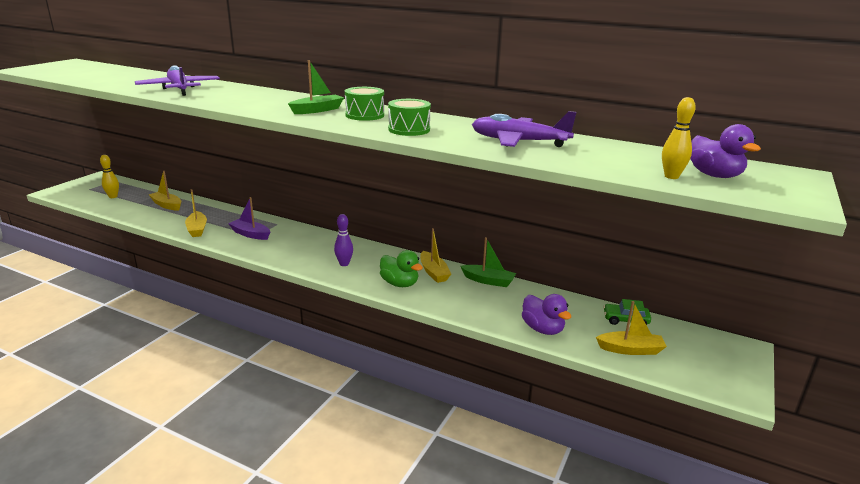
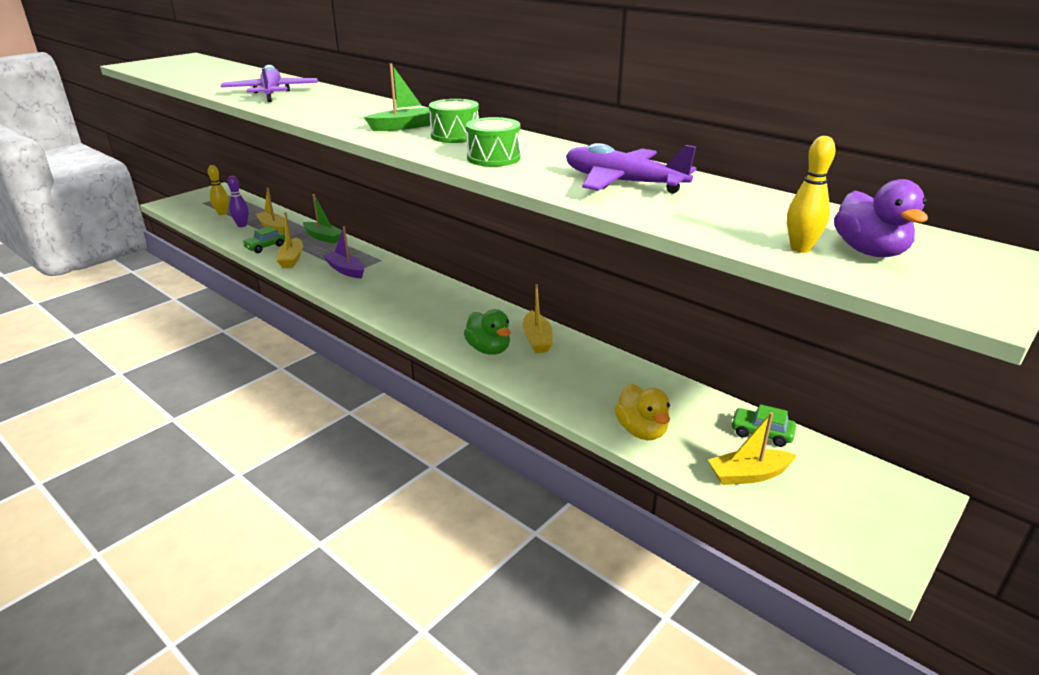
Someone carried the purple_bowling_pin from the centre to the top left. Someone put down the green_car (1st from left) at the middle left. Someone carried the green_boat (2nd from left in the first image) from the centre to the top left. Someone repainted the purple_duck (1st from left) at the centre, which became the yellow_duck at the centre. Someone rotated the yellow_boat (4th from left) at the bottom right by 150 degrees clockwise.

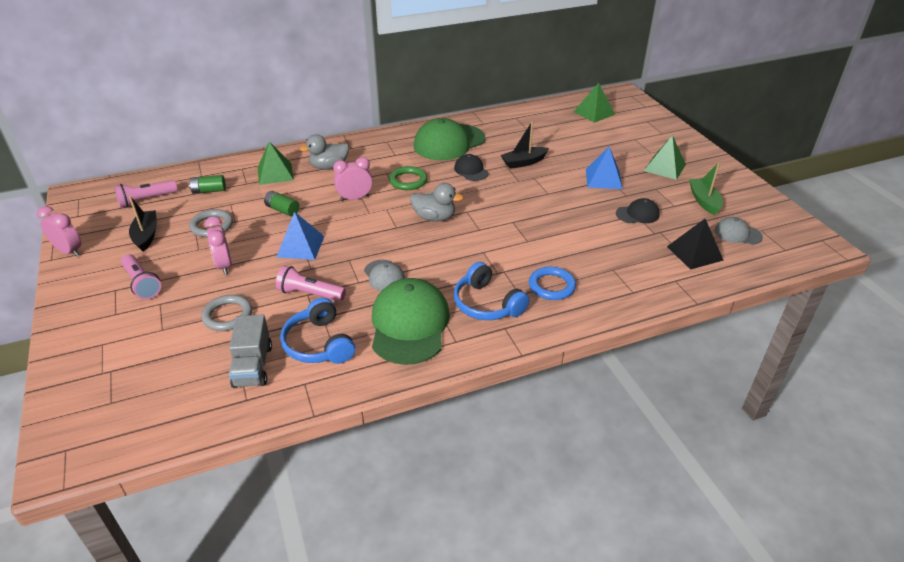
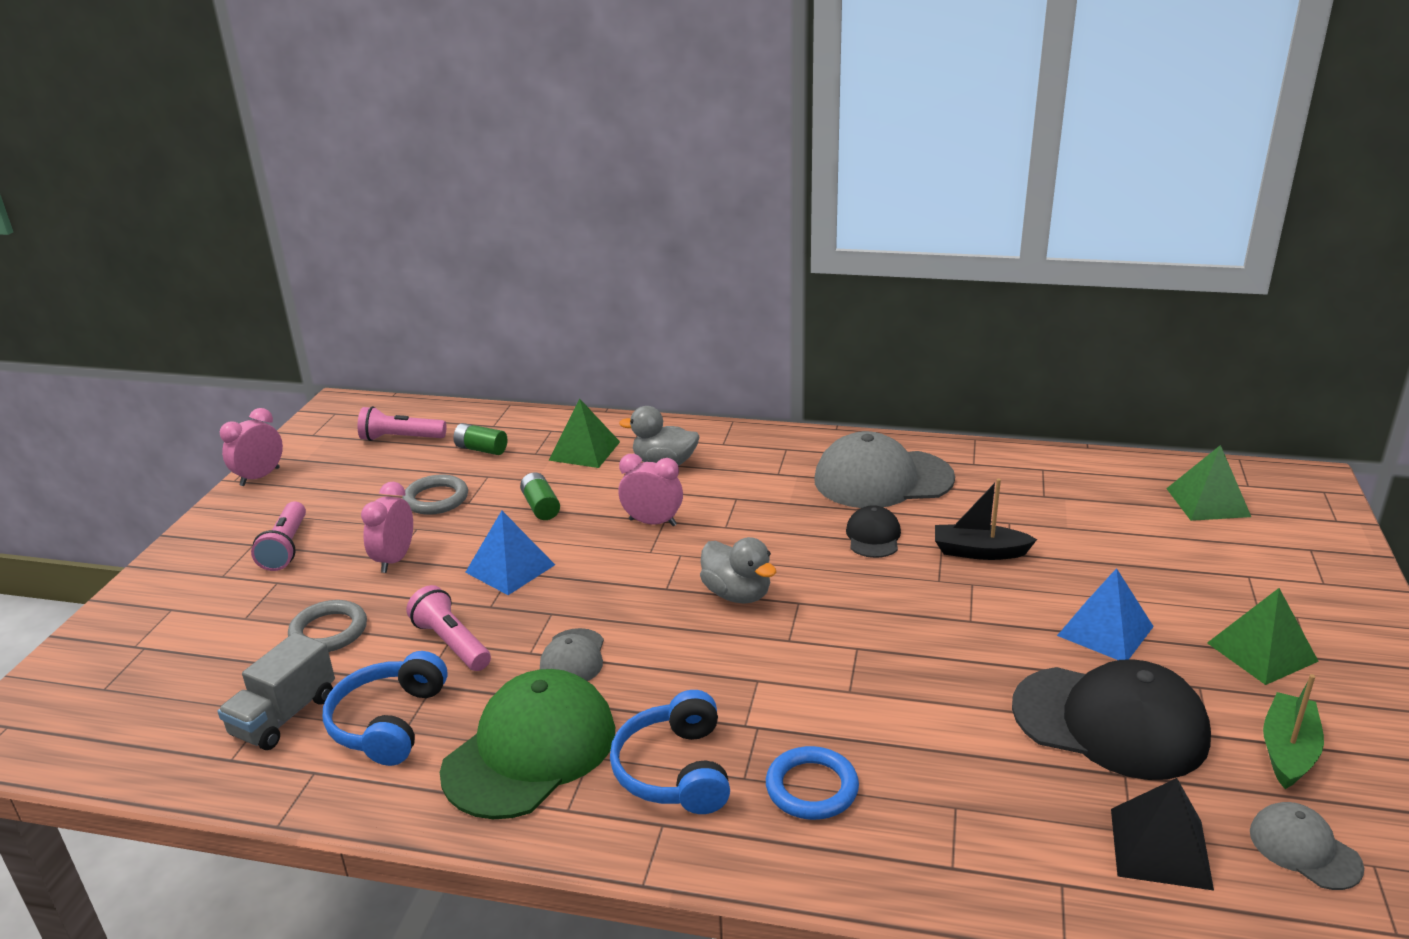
Someone rotated the pink_clock (1st from left) at the middle left by 120 degrees counterclockwise. Someone repainted the green_cap (2nd from left) at the top centre, which became the grey_cap (2nd from left) at the centre. Someone scaled the black_cap (2nd from left) at the middle right by 2.02. Someone took away the black_boat (1st from left) at the middle left. Someone took away the green_ring at the top centre.

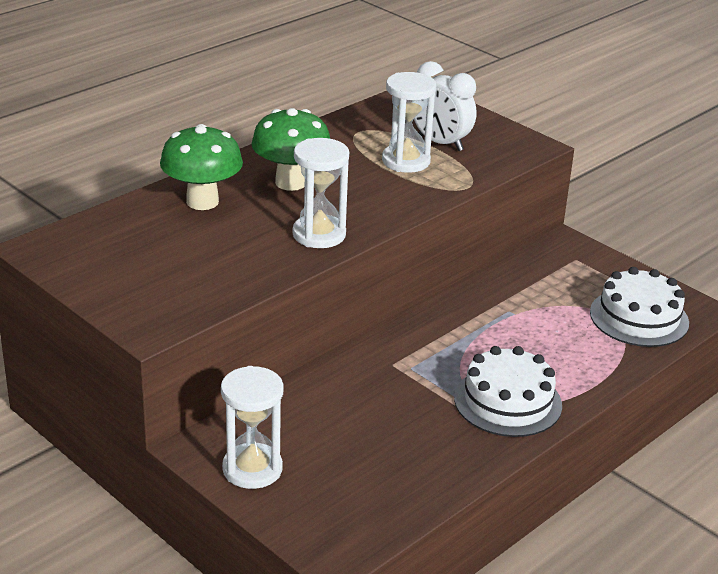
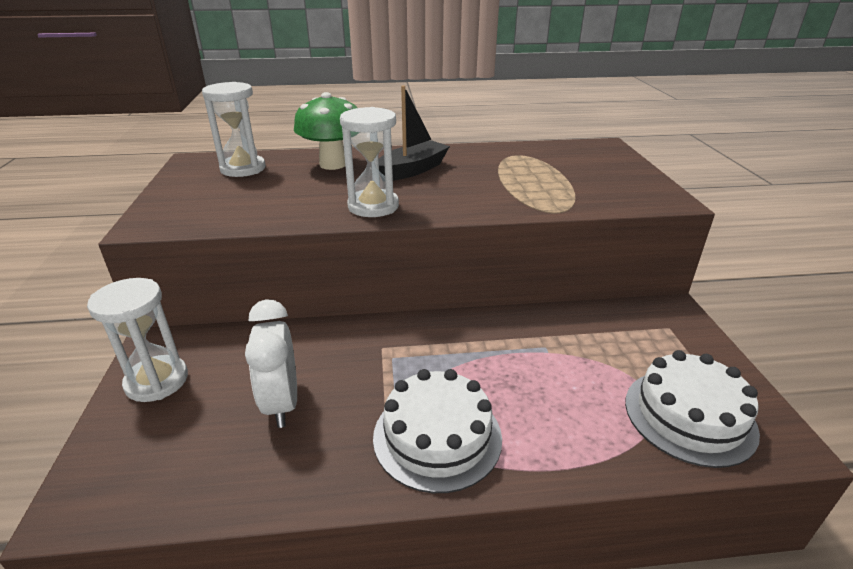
Someone carried the white_hourglass (3rd from left in the first image) from the top centre to the top left. Someone carried the white_clock from the top centre to the middle left. Someone swapped the green_mushroom (2nd from left) at the top centre for the black_boat at the top centre.

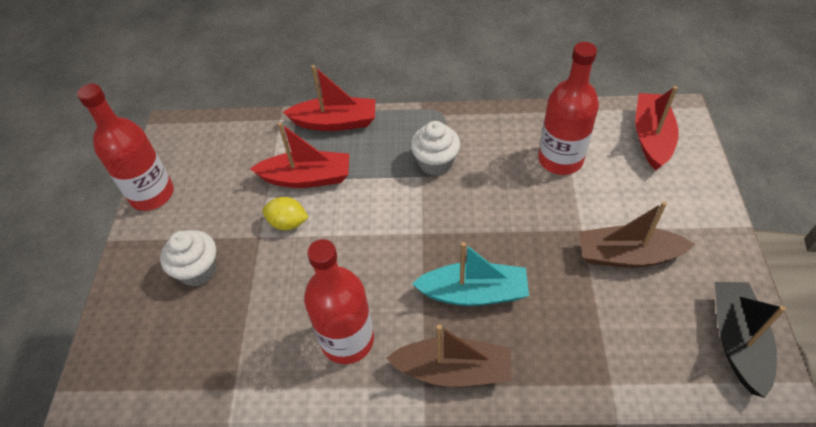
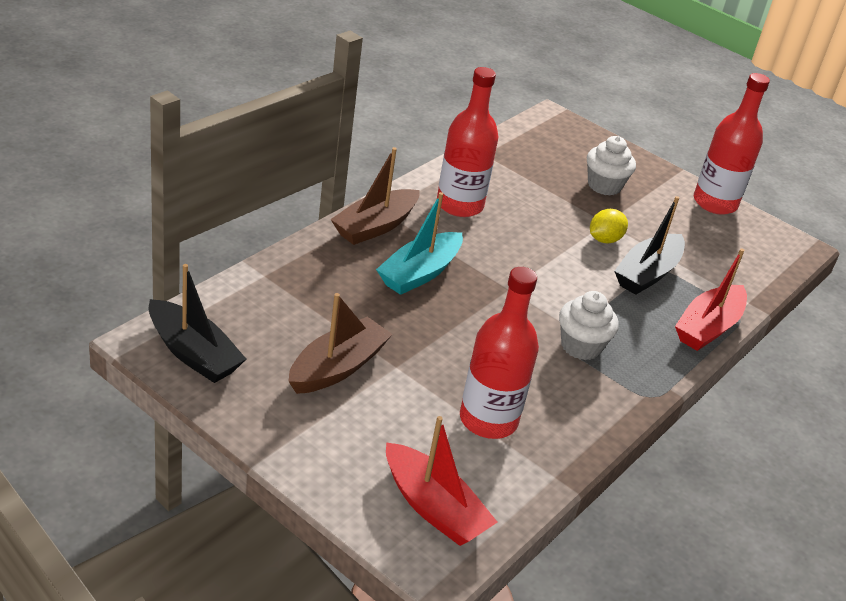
Someone repainted the red_boat (1st from left) at the centre, which became the black_boat (2nd from left) at the middle right.

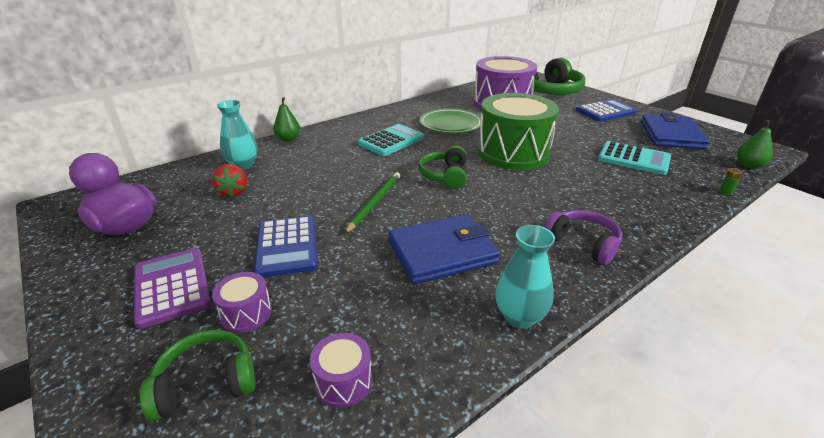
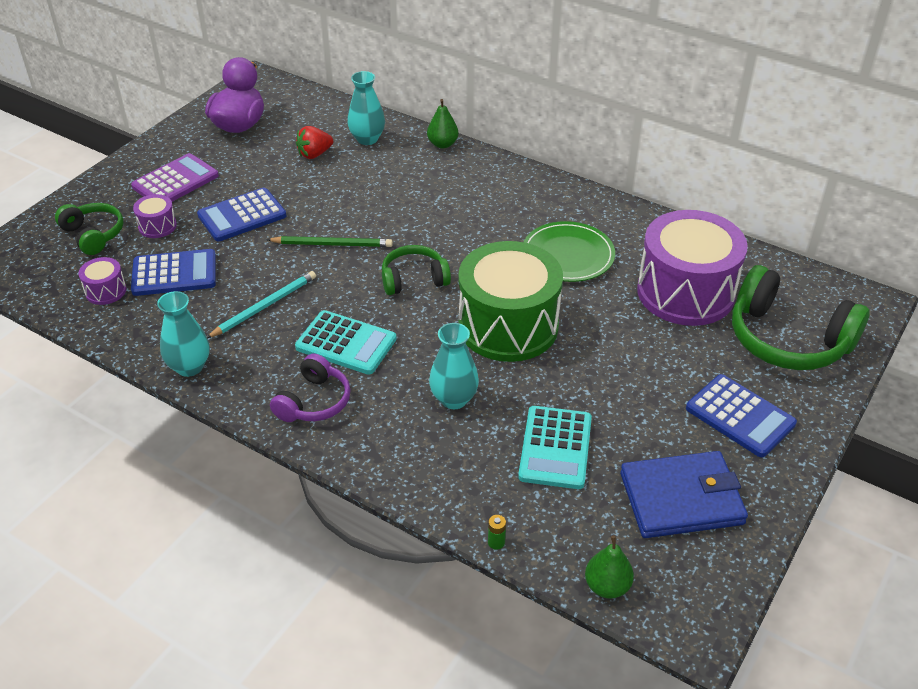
Someone put down the blue_calculator (1st from left) at the middle left. Someone swapped the blue_wallet (1st from left) at the centre for the turquoise_pencil at the middle left. Someone carried the turquoise_calculator (1st from left) from the top centre to the centre. Someone put down the turquoise_vase (3rd from left) at the centre.

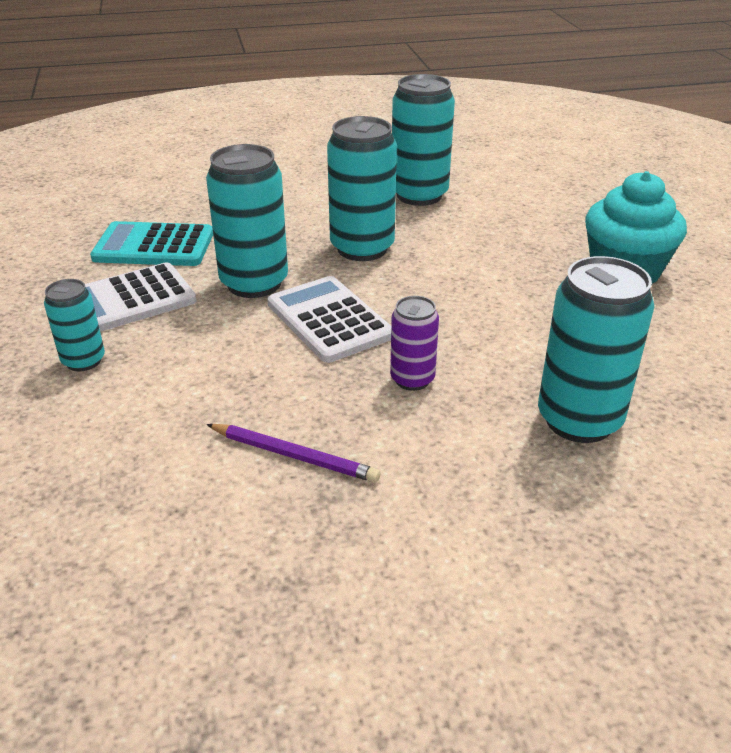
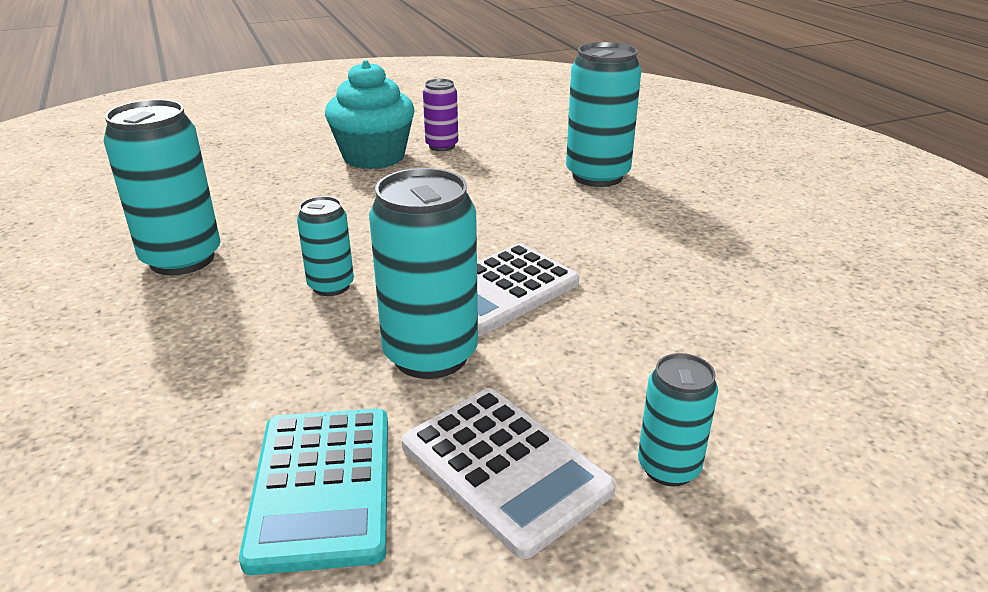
Someone scaled the turquoise_can (3rd from left in the first image) at the top centre by 0.56. Someone carried the purple_can from the centre to the top centre. Someone took away the purple_pencil at the centre.

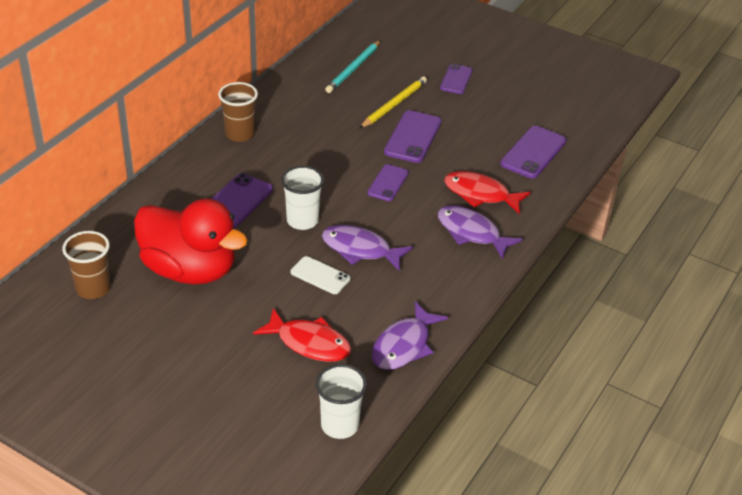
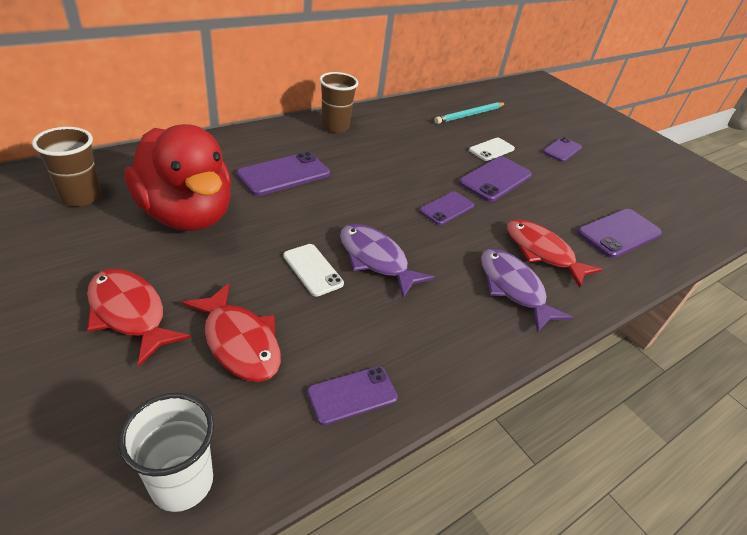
Someone put down the red_fish (1st from left) at the middle left. Someone swapped the purple_fish (2nd from left) at the bottom centre for the purple_phone (2nd from left) at the bottom centre. Someone swapped the yellow_pencil at the top centre for the white_phone (2nd from left) at the top centre. Someone took away the white_cup (1st from left) at the centre.

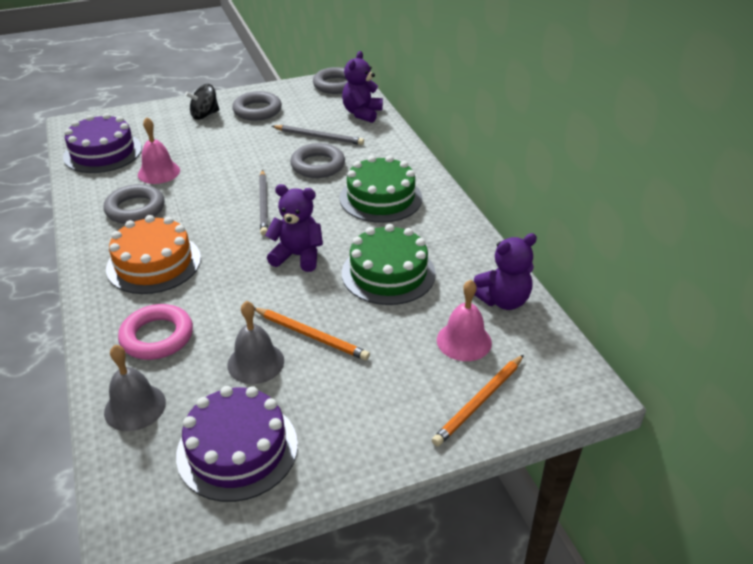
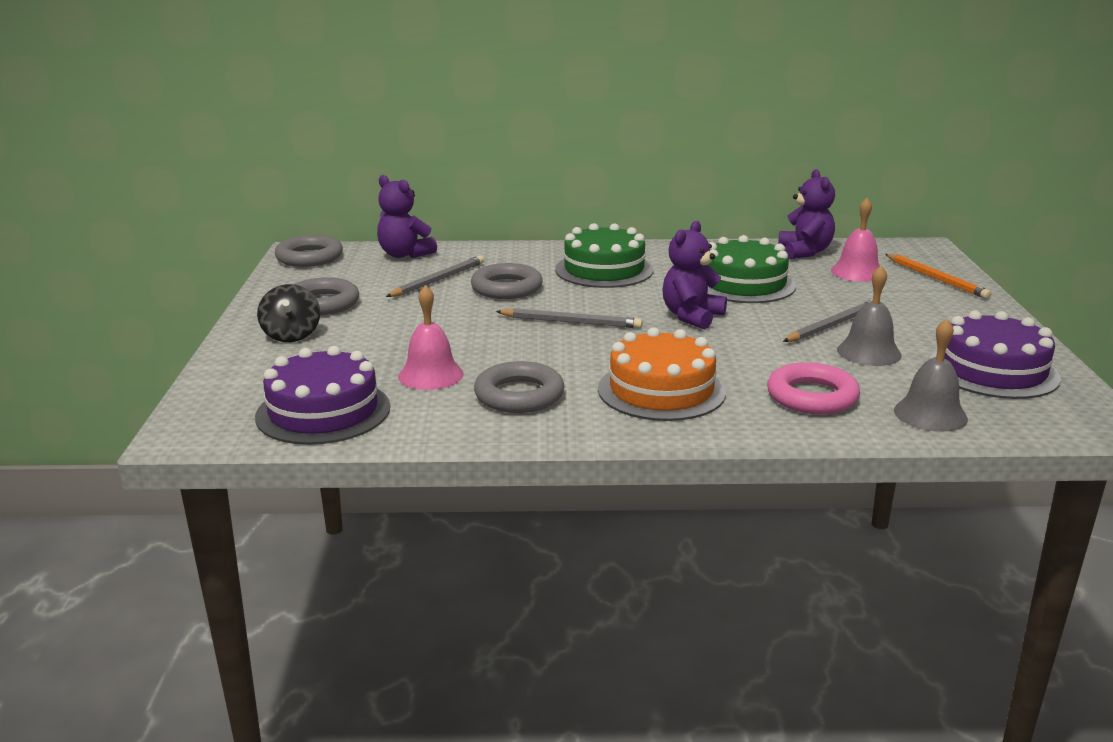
Someone repainted the orange_pencil (1st from left) at the centre, which became the grey_pencil (3rd from left) at the middle right.

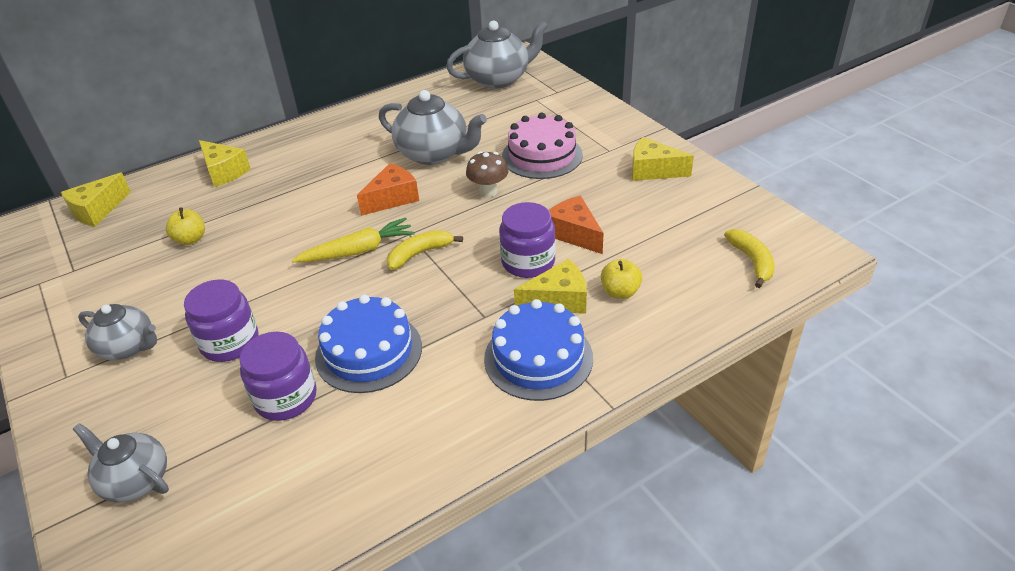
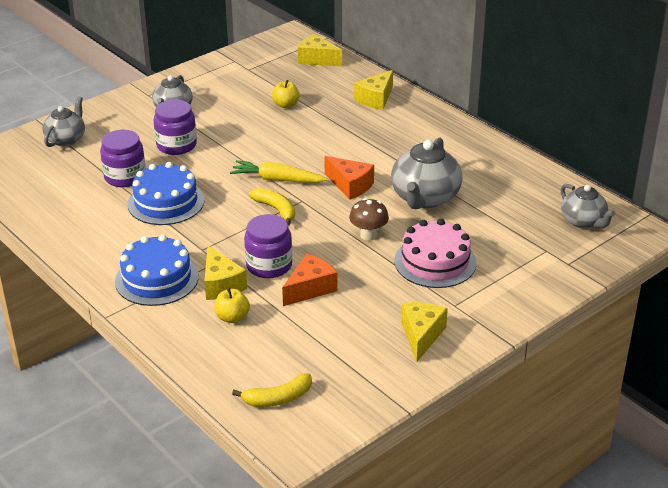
Someone rotated the yellow_carrot at the centre by 135 degrees clockwise. Someone scaled the grey_teapot (4th from left) at the top centre by 0.63.

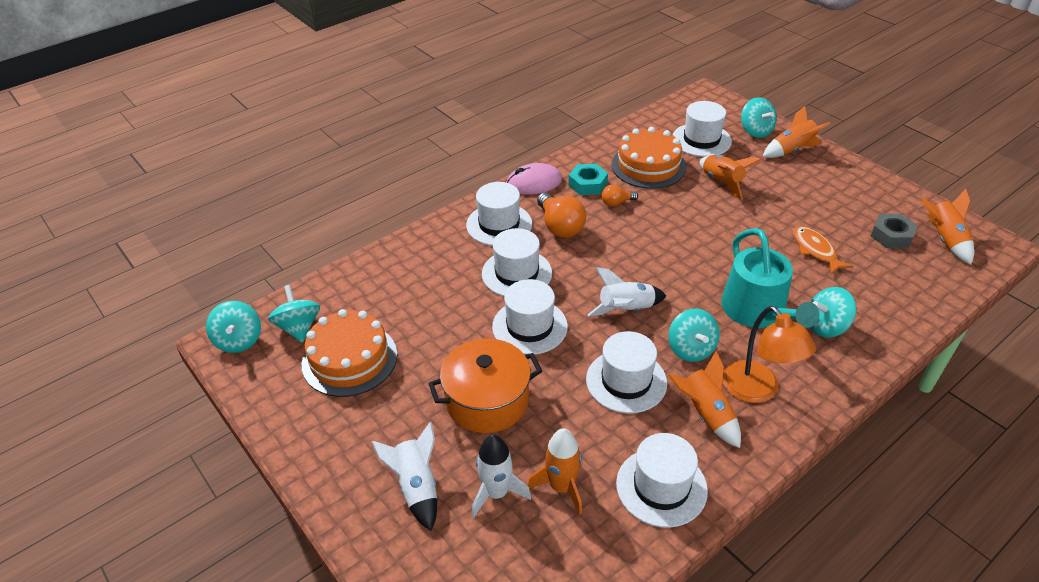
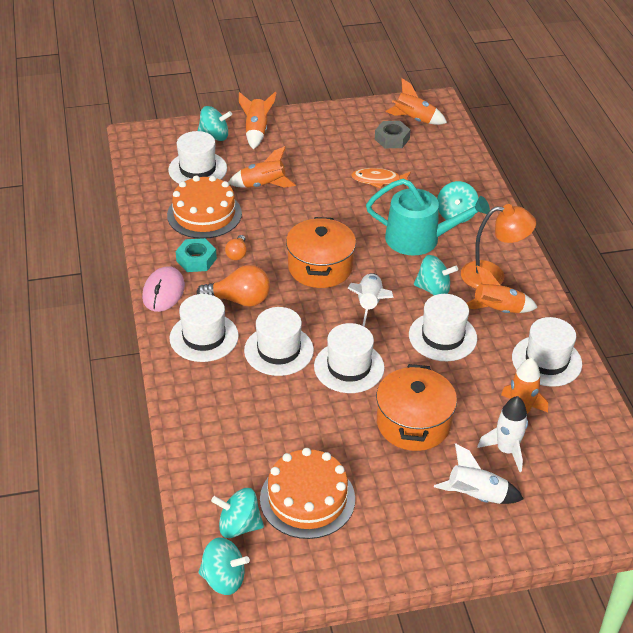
Someone put down the orange_pot (1st from left) at the centre.

